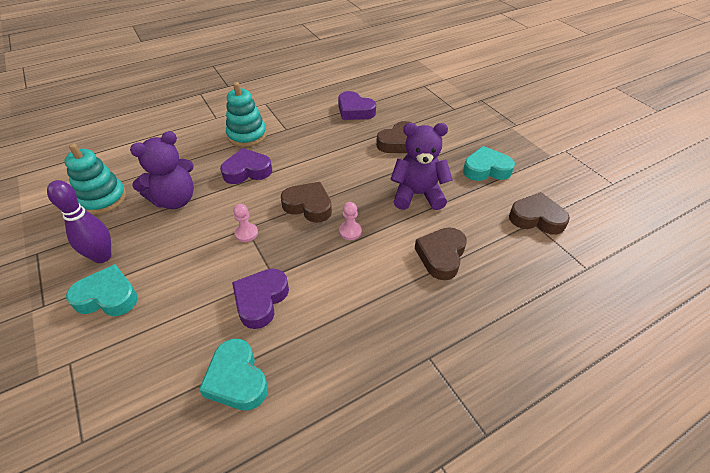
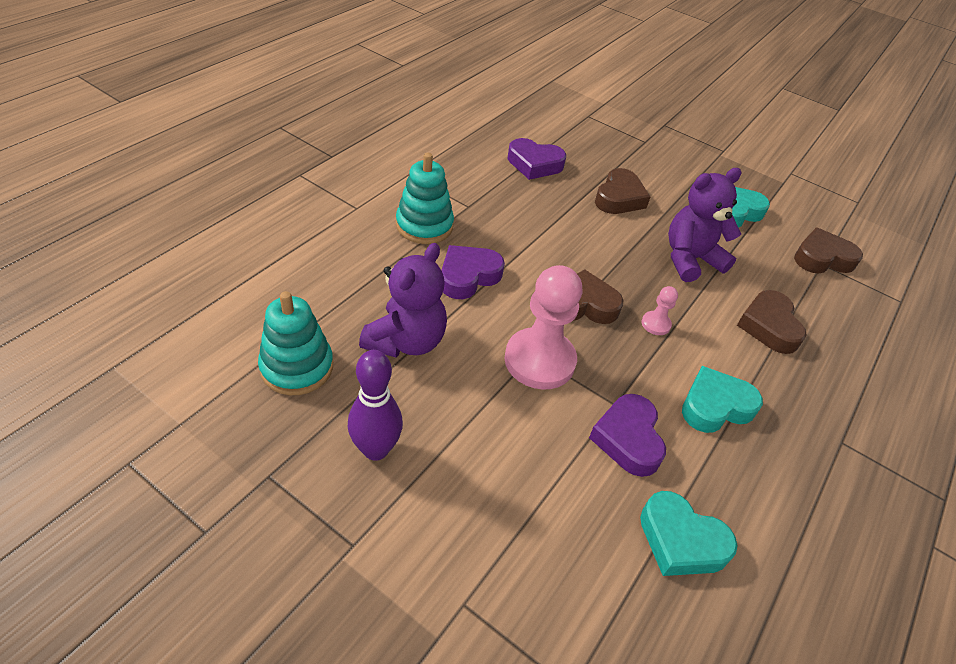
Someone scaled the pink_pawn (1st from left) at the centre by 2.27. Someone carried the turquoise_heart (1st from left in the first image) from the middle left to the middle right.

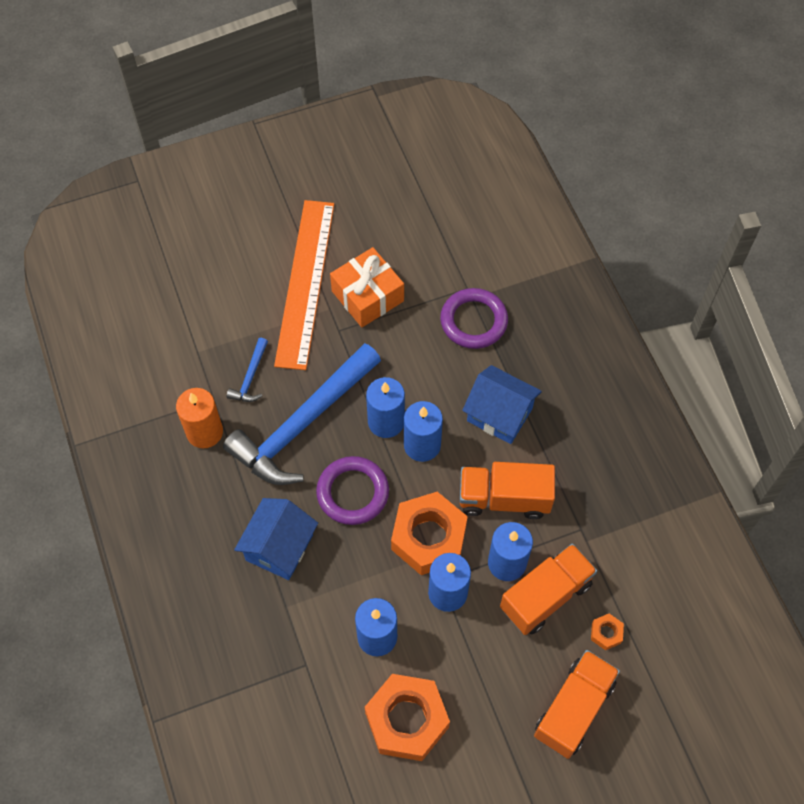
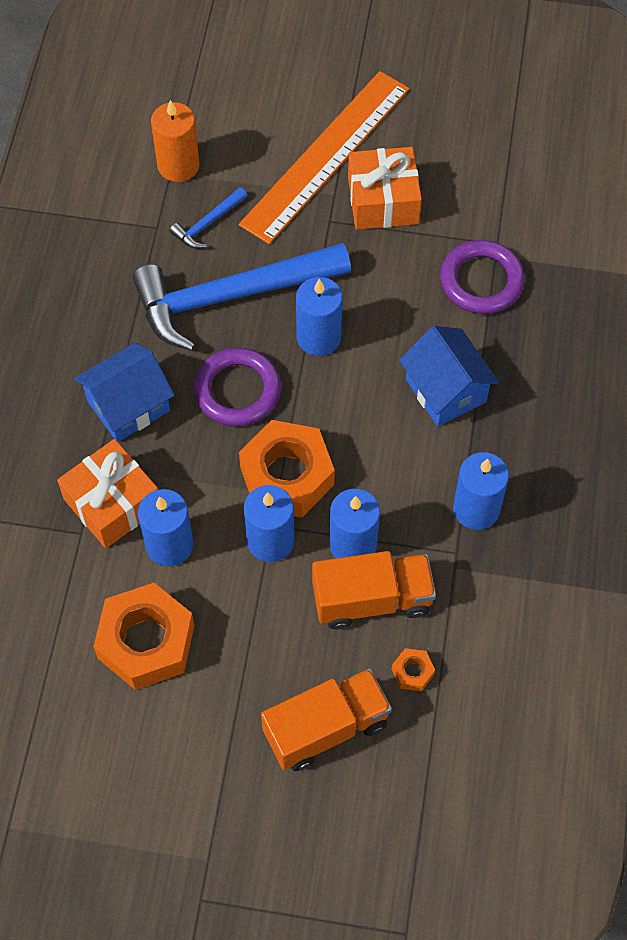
Someone put down the orange_gift (1st from left) at the middle left. Someone carried the orange_candle from the middle left to the top left. Someone carried the blue_candle (3rd from left in the first image) from the centre to the middle right. Someone took away the orange_truck (1st from left) at the centre.

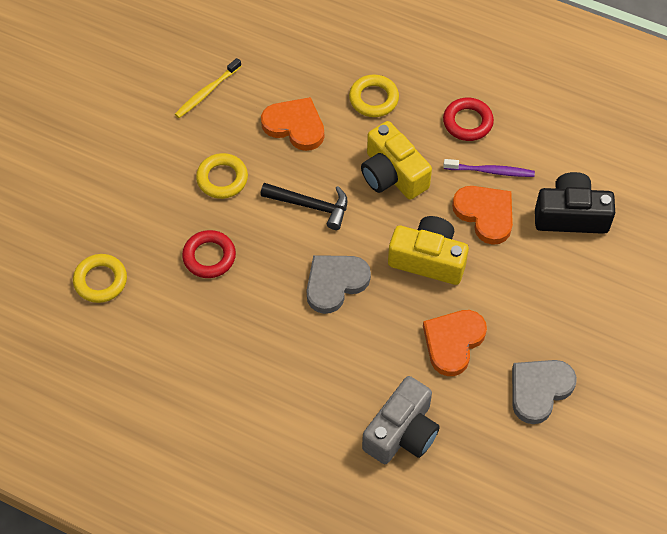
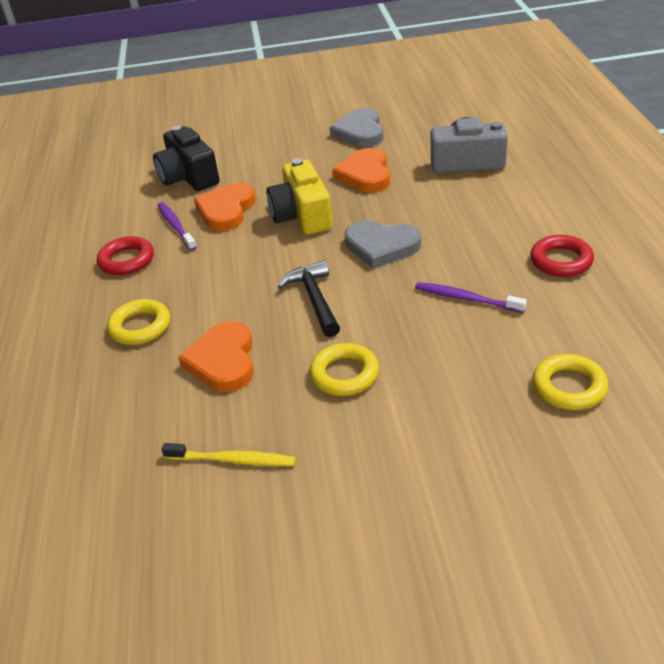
Someone rotated the grey_heart (2nd from left in the first image) at the bottom right by 75 degrees clockwise. Someone rotated the orange_heart (2nd from left in the first image) at the middle right by 90 degrees clockwise. Someone put down the purple_toothbrush (2nd from left) at the middle right. Someone carried the red_ring (1st from left in the first image) from the middle left to the middle right. Someone took away the yellow_camera (1st from left) at the top centre.

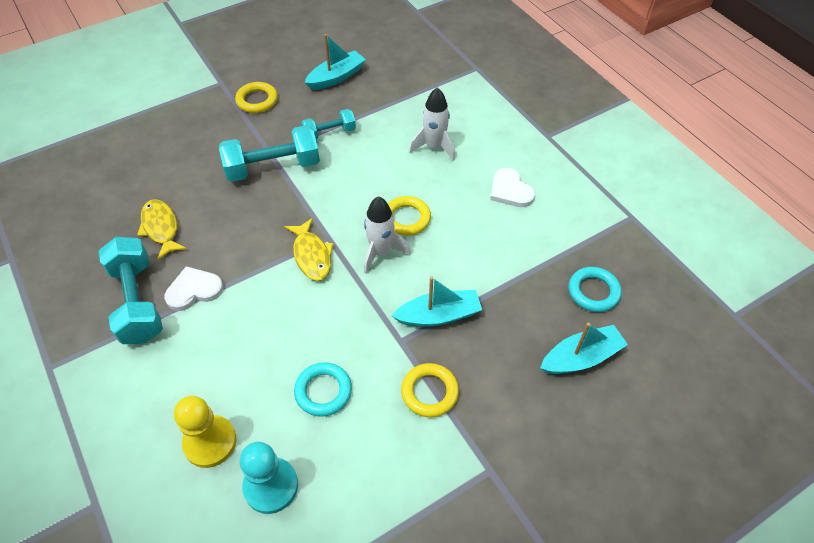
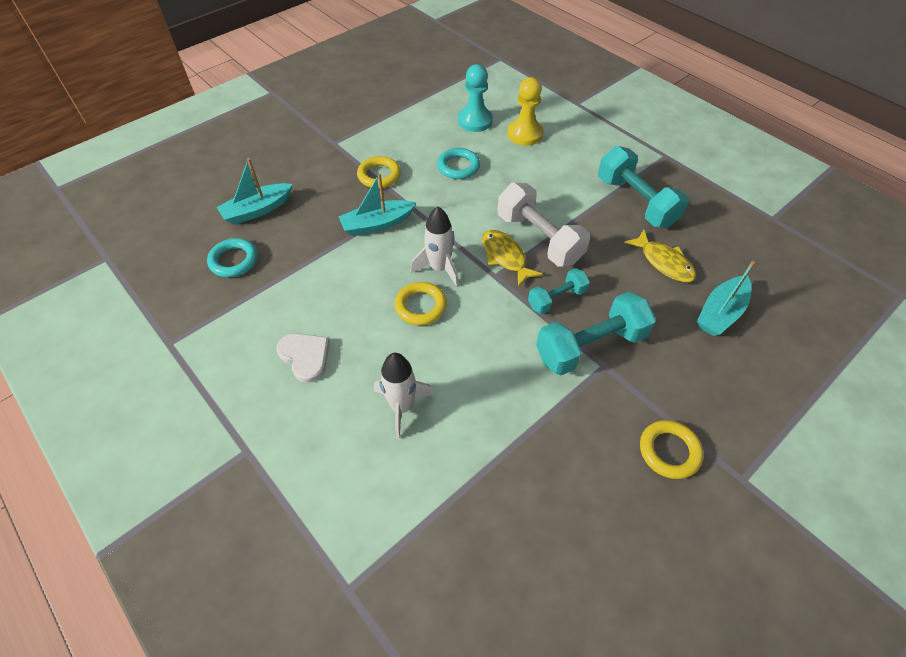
Someone put down the white_dumbbell at the centre. Someone carried the turquoise_dumbbell (3rd from left in the first image) from the top centre to the centre. Someone carried the turquoise_boat (1st from left in the first image) from the top centre to the middle right. Someone took away the white_heart (1st from left) at the middle left.

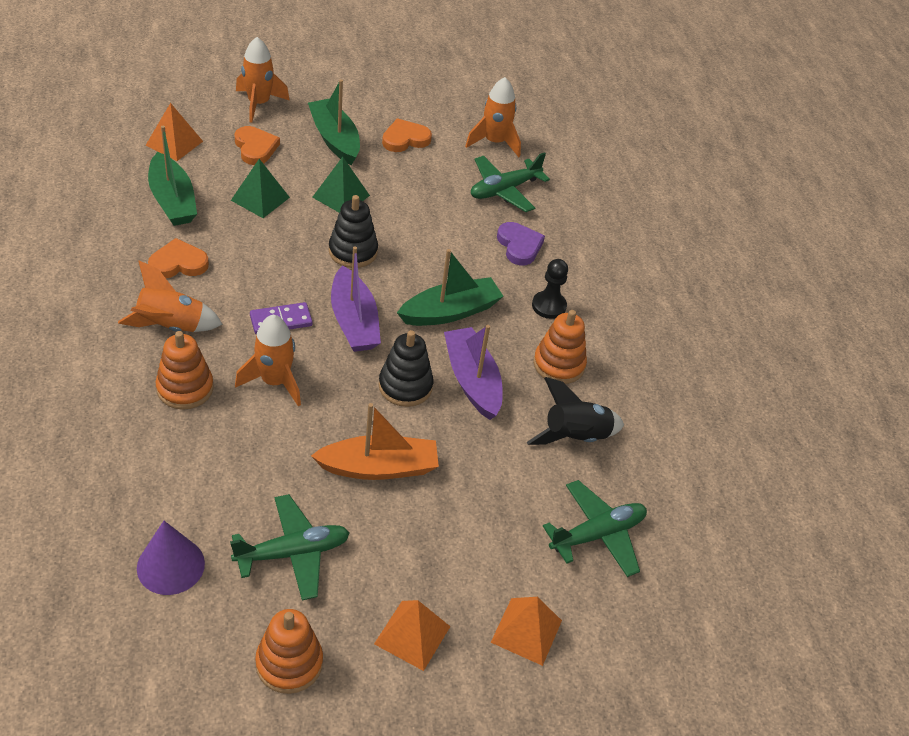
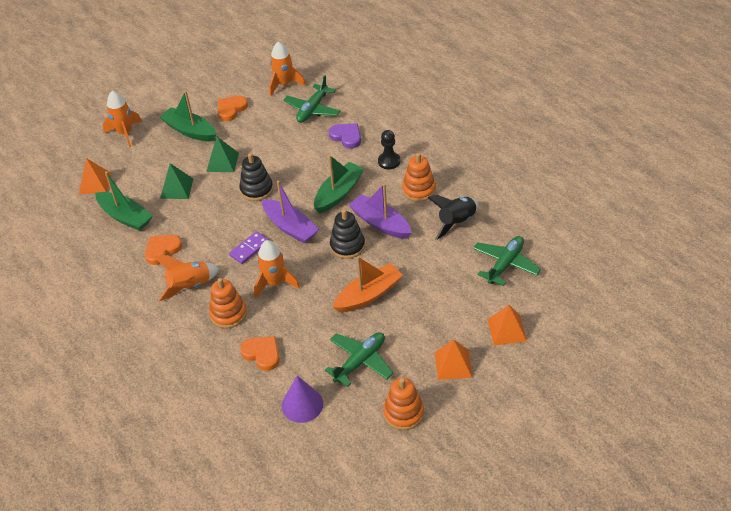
Someone carried the orange_heart (2nd from left in the first image) from the top left to the bottom centre.

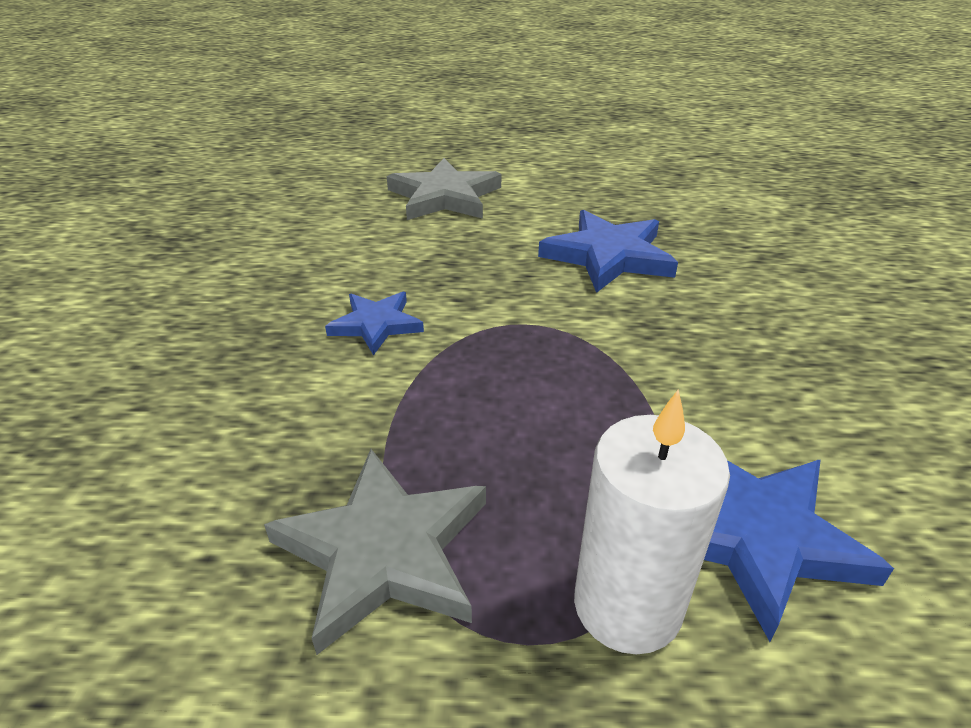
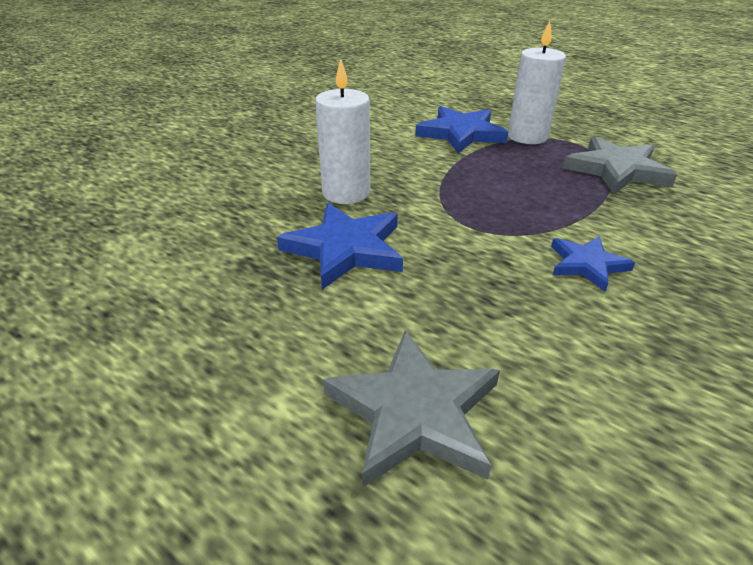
Someone put down the white_candle (1st from left) at the top centre.

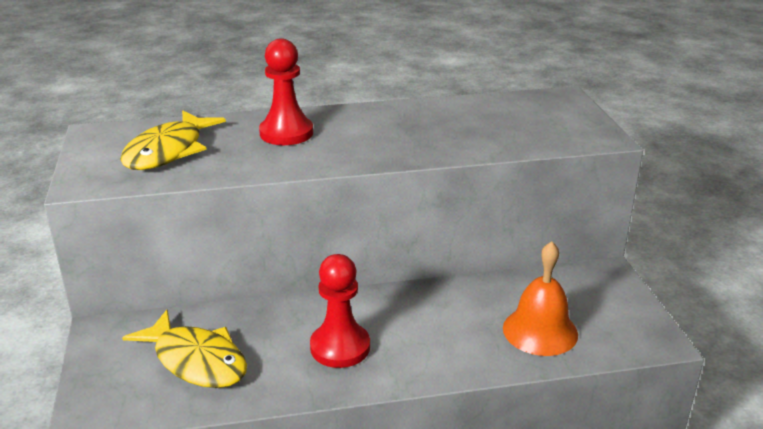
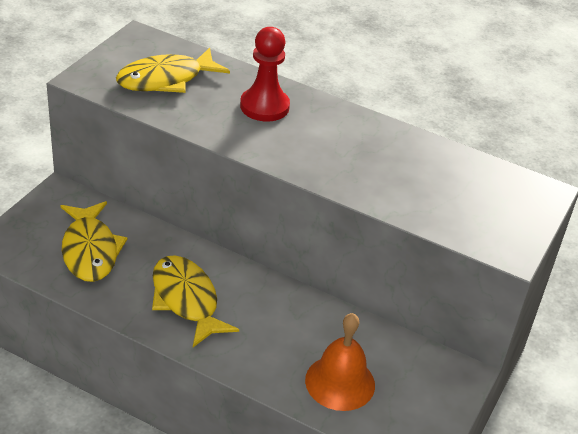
Someone swapped the red_pawn (2nd from left) at the bottom centre for the yellow_fish (3rd from left) at the bottom centre.

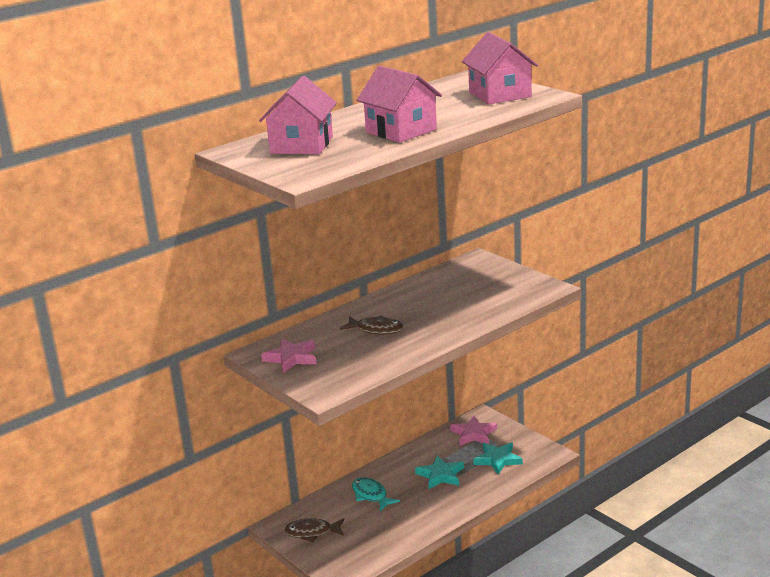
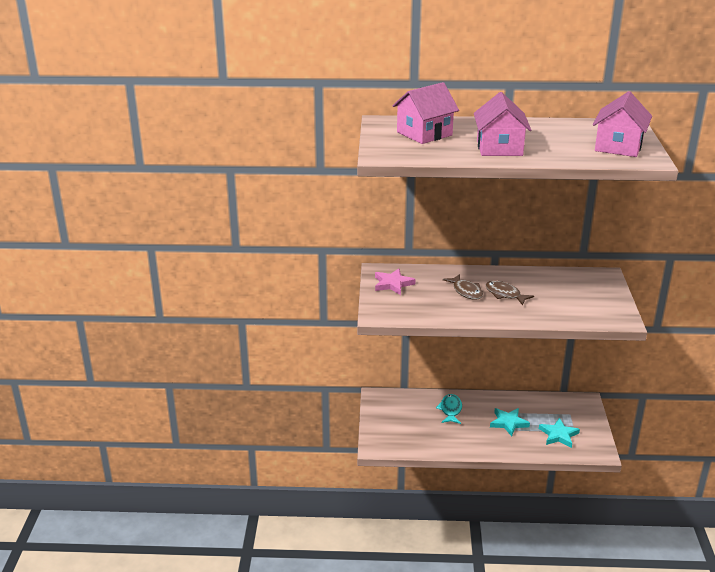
Someone carried the brown_fish (1st from left in the first image) from the bottom centre to the middle right. Someone took away the pink_star (2nd from left) at the bottom centre.

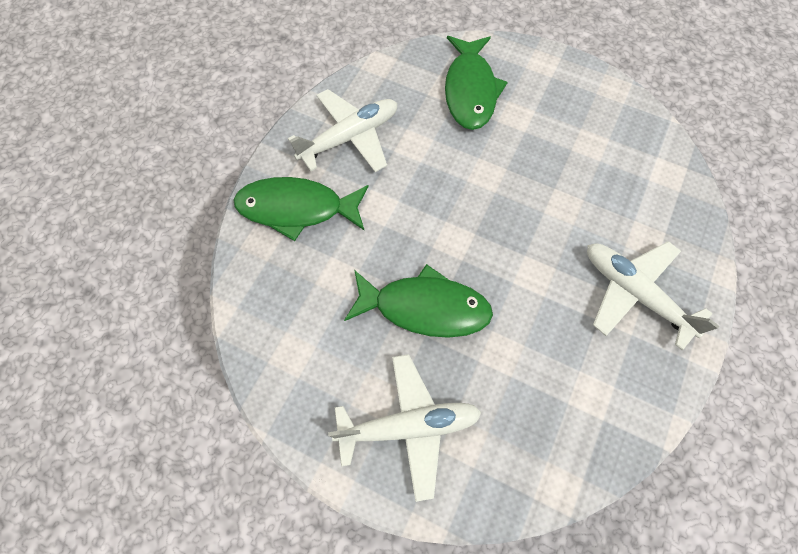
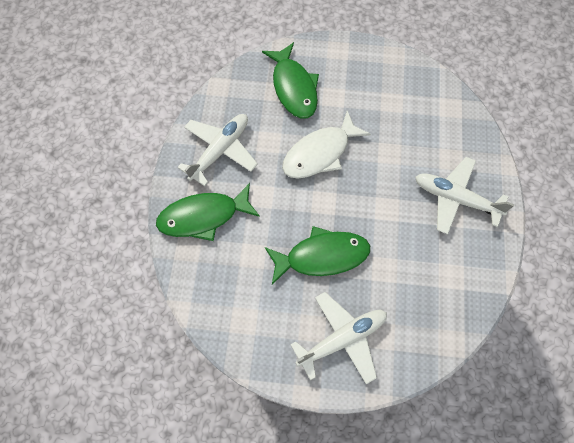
Someone put down the white_fish at the top centre.

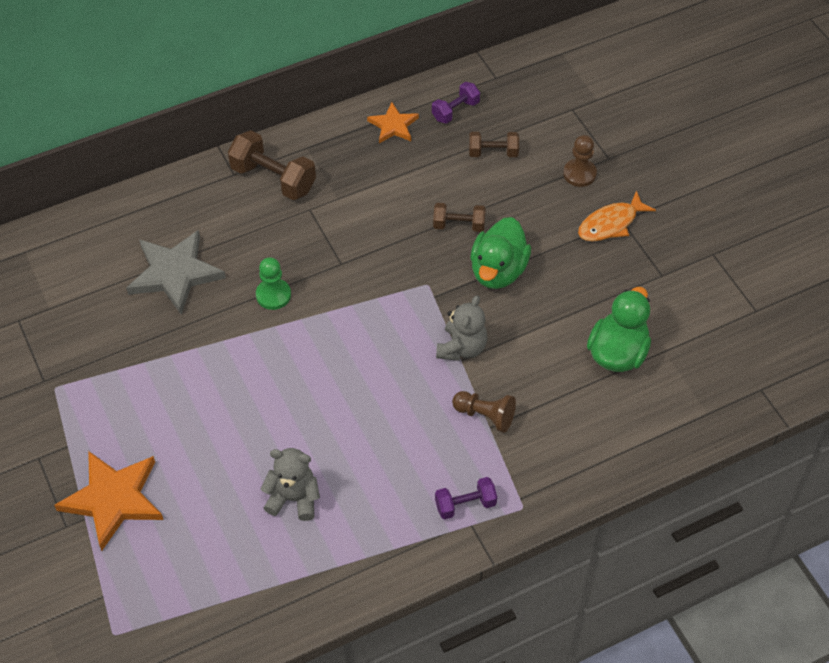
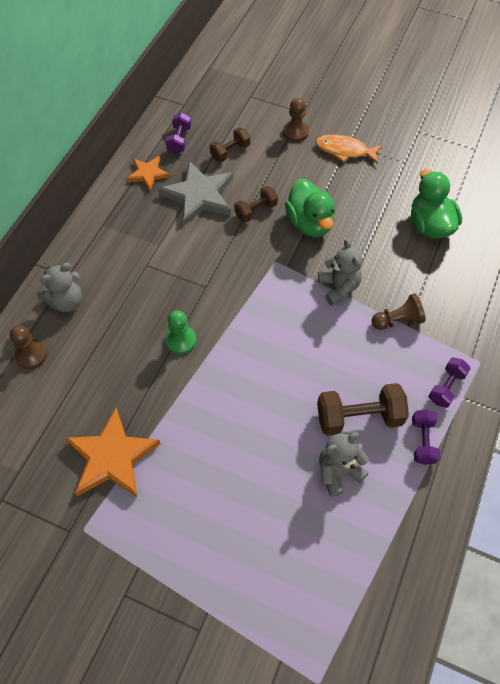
Someone put down the brown_pawn (1st from left) at the middle left. Someone put down the grey_teddy_bear (1st from left) at the middle left. Someone carried the orange_star (1st from left) from the bottom left to the middle left. Someone carried the grey_star from the middle left to the top centre. Someone rotated the orange_fish at the top right by 90 degrees clockwise. Someone carried the brown_dumbbell (1st from left in the first image) from the top left to the middle right. Someone put down the purple_dumbbell (2nd from left) at the middle right.

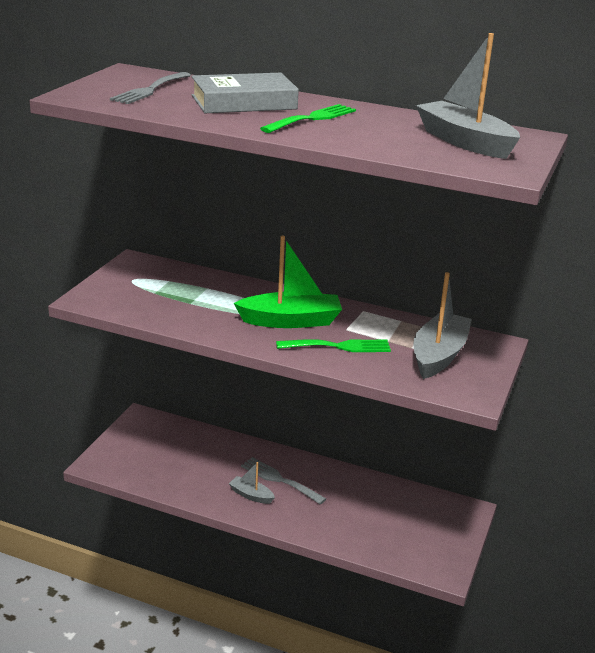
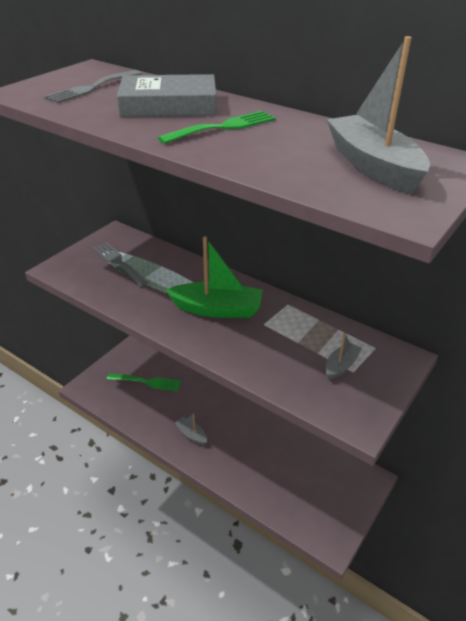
Someone carried the grey_fork (2nd from left) from the bottom centre to the middle left. Someone carried the green_fork (2nd from left in the first image) from the centre to the middle left. Someone scaled the grey_boat (2nd from left) at the middle right by 0.51.

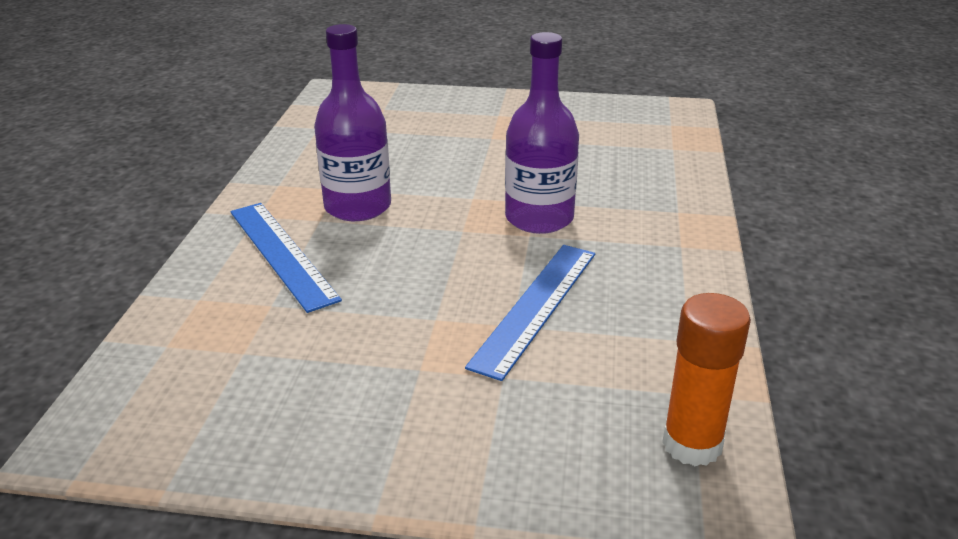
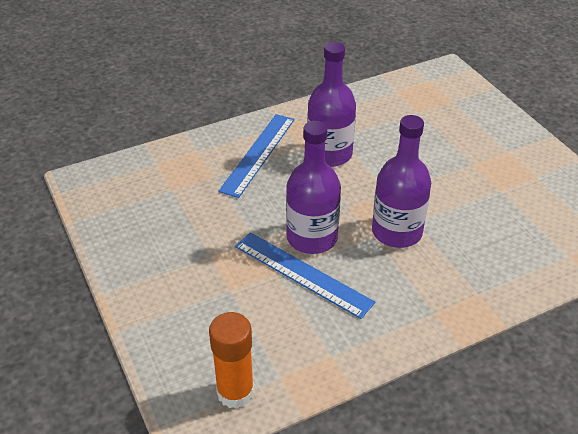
Someone rotated the blue_ruler (2nd from left) at the centre by 45 degrees clockwise. Someone put down the purple_bottle (1st from left) at the centre.

